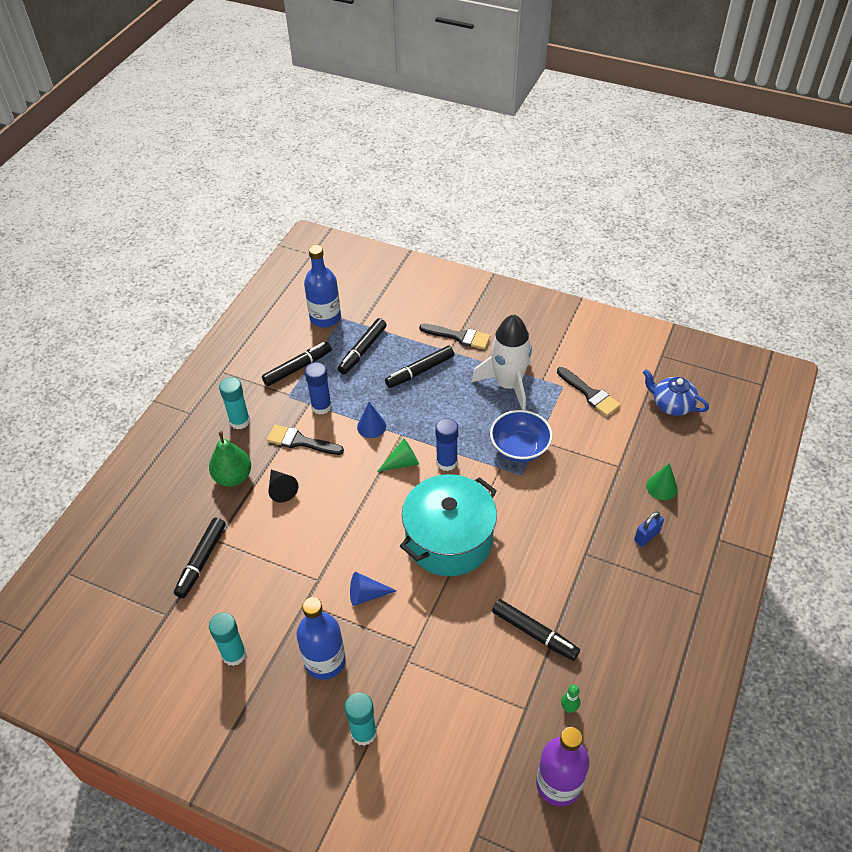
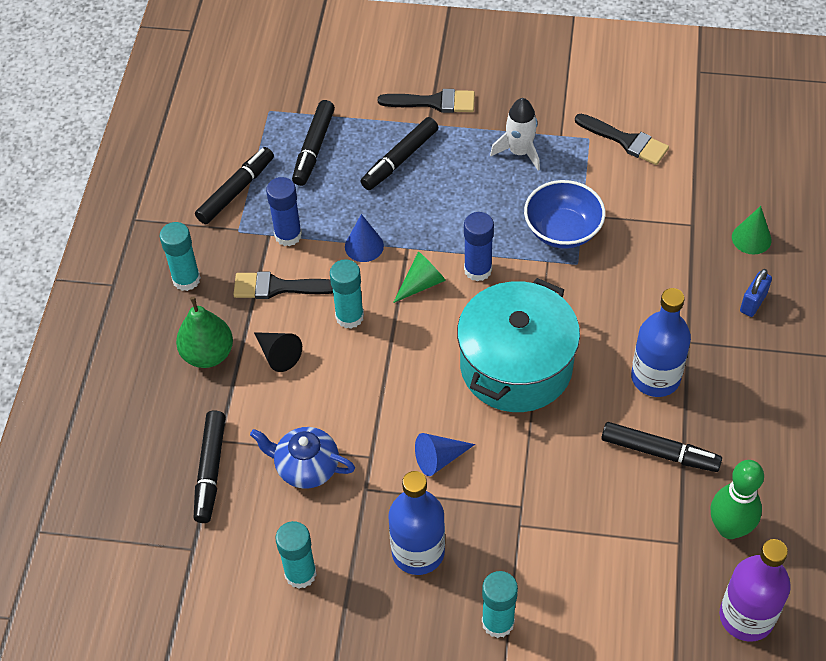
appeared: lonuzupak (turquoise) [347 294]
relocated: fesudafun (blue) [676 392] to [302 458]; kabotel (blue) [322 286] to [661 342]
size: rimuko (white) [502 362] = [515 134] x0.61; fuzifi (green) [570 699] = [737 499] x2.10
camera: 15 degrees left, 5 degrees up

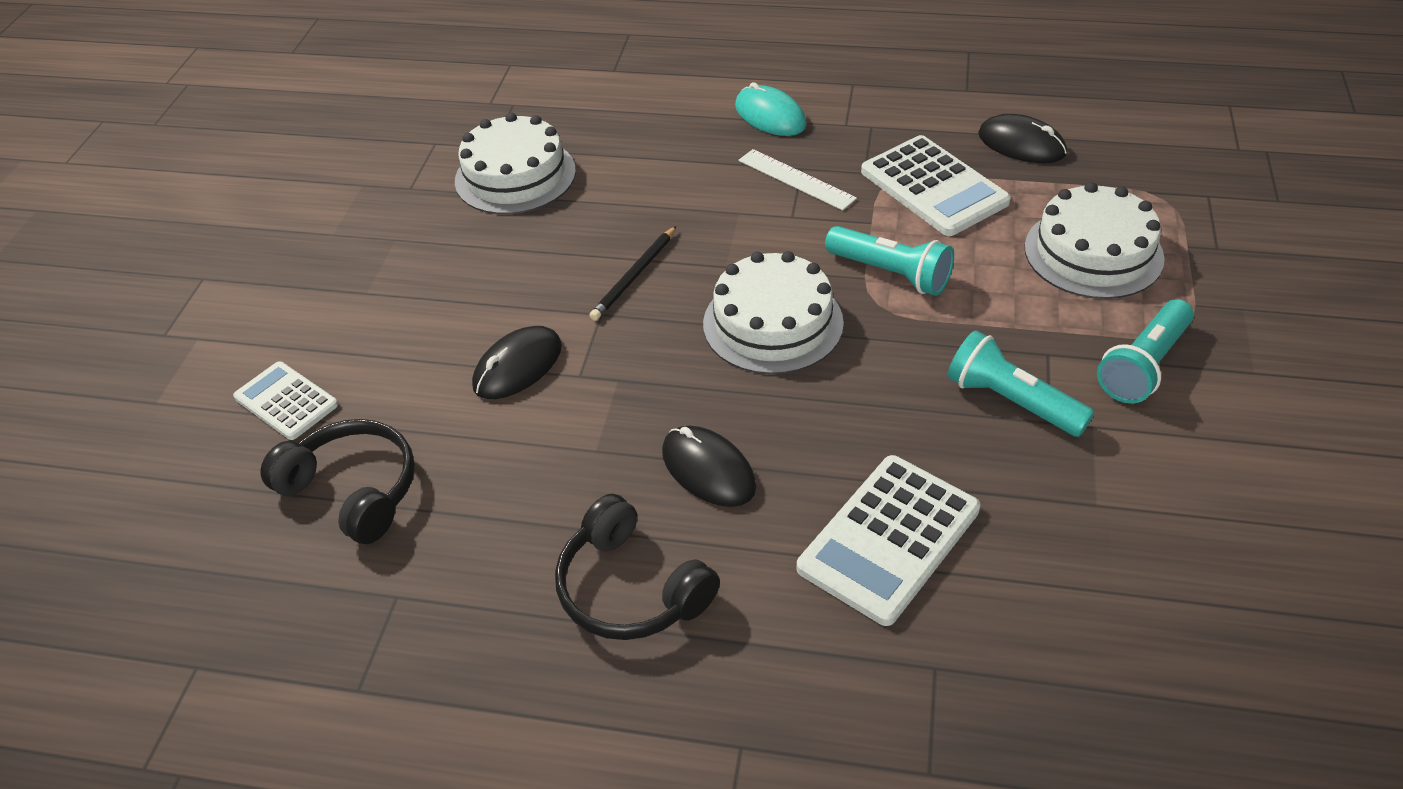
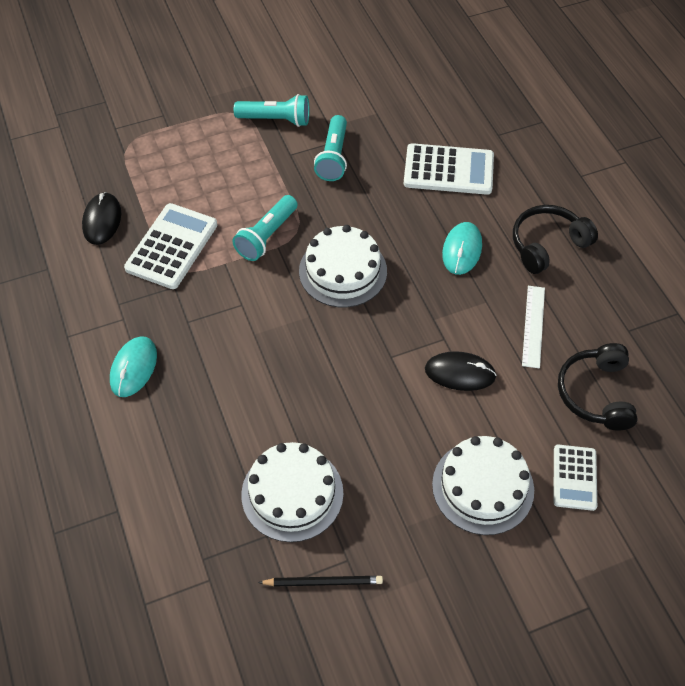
relocated: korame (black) [632 273] to [320 581]; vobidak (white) [1094 240] to [483 485]; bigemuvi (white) [797 180] to [533 327]
colour: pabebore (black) [709 466] to pabebore (turquoise) [462 248]
spun: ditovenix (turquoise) [889 261] = [265 228] 150 degrees counterclockwise; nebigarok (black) [637 567] = [555 239] 135 degrees counterclockwise
camera: 125 degrees left, 10 degrees up

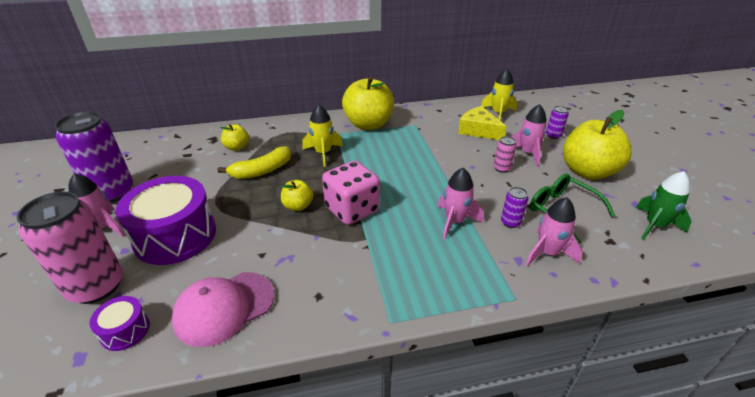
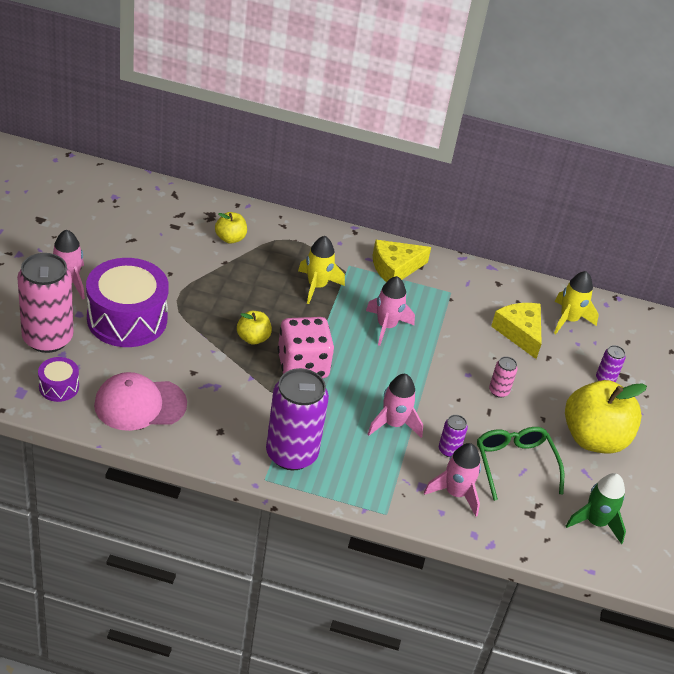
missing: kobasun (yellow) [254 162]
relocated: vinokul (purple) [94 157] to [297 419]; rimuko (pink) [529 135] to [390 311]
exchanged: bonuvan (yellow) [368 103] to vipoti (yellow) [402 261]
camera: 20 degrees right, 5 degrees up

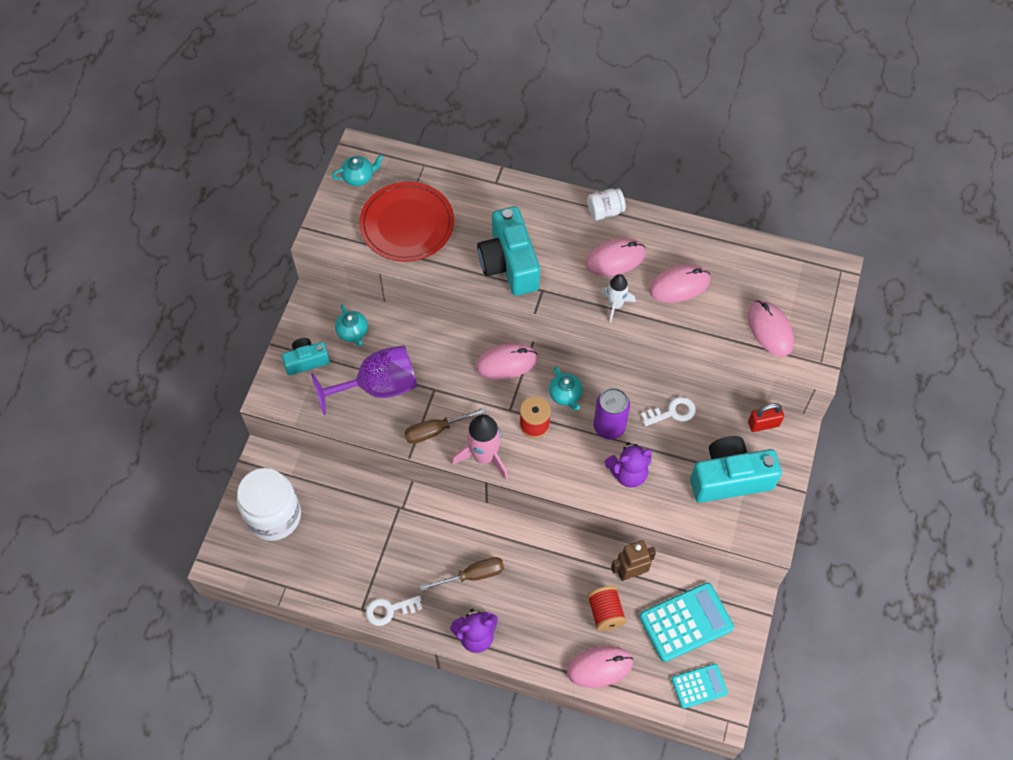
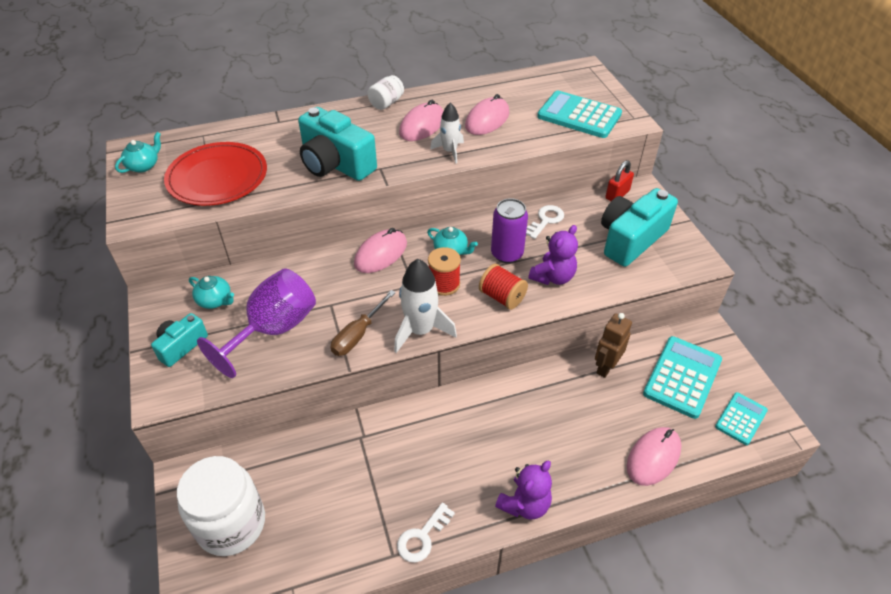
missing: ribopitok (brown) [462 574]
relocated: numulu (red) [607 608] to [503 287]
exchanged: pabebore (pink) [771 328] to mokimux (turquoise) [579 114]
colour: rimuko (pink) [480 447] to rimuko (white) [425 306]
camera: 35 degrees left, 15 degrees down

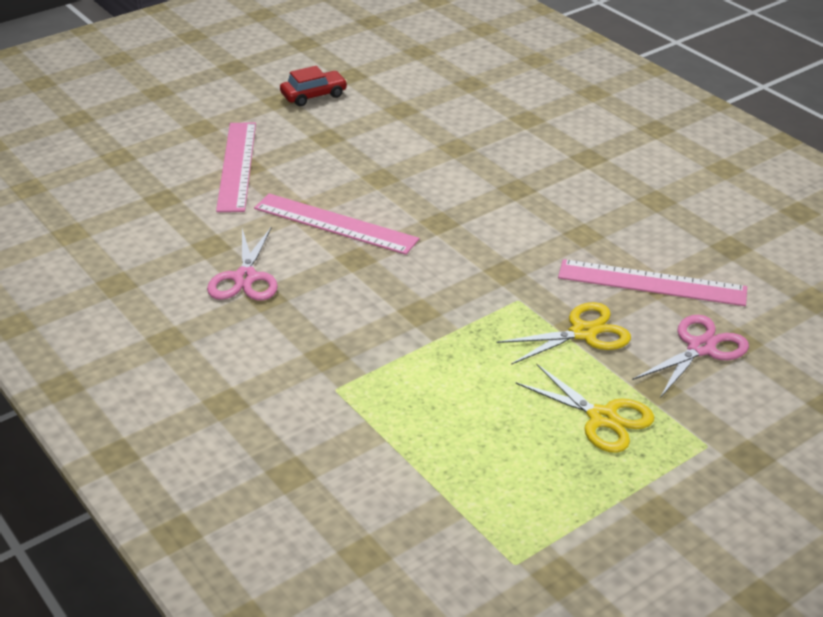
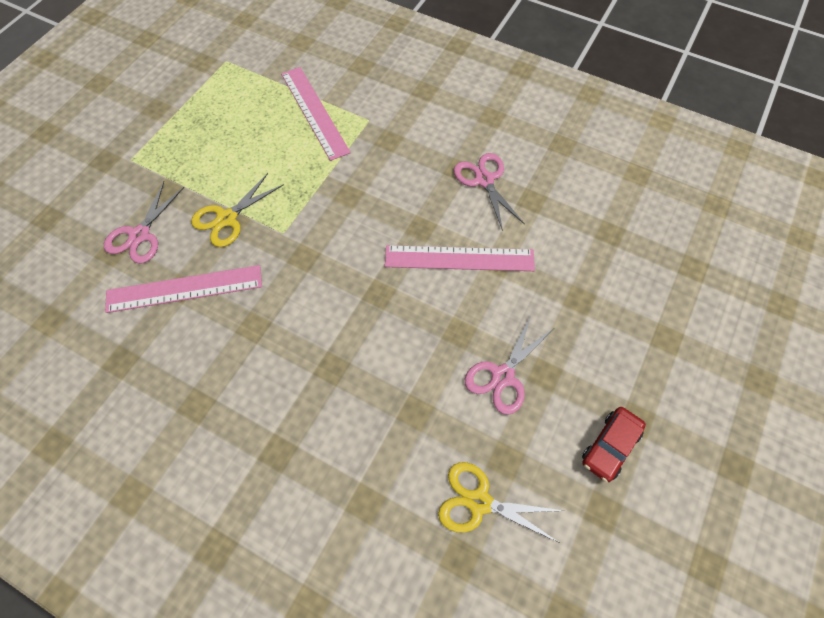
appeared: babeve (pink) [509 365]
relocated: bigemuvi (pink) [236 167] to [316 114]; babeve (yellow) [584 408] to [500 502]
camera: 155 degrees right, 25 degrees up

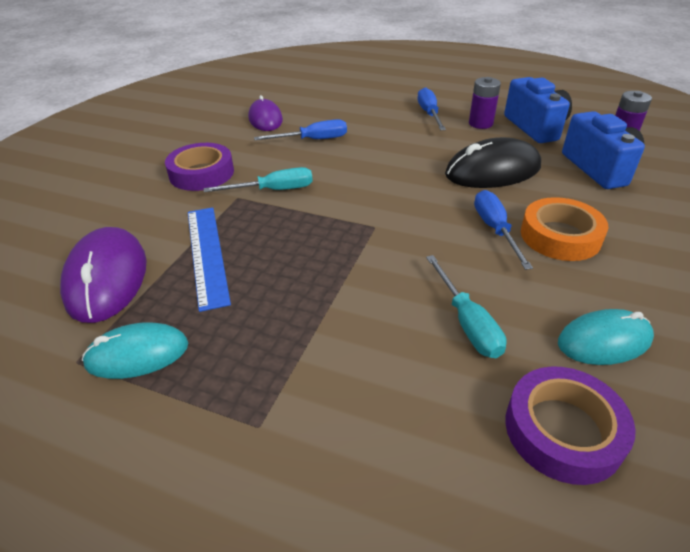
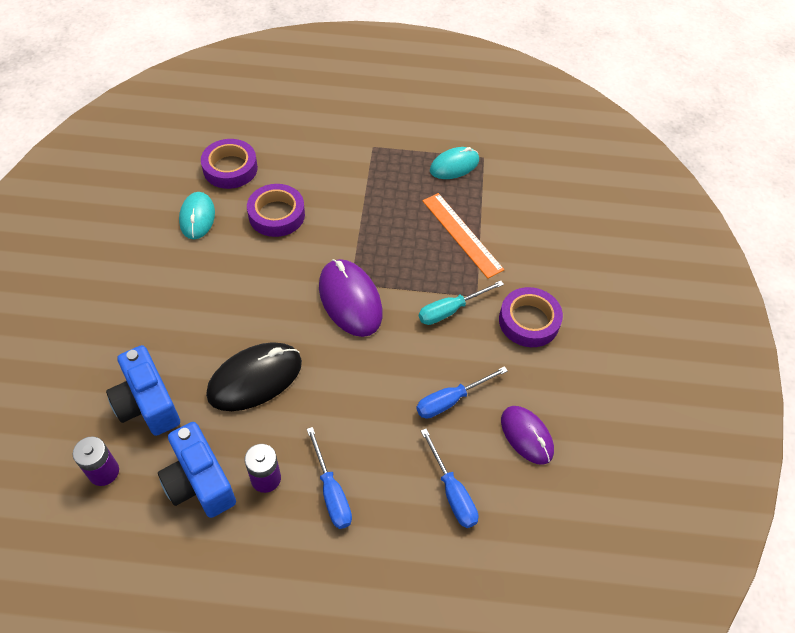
missing: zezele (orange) [564 229]
relocated: pabebore (purple) [103 275] to [351 298]; ribopitok (blue) [503 230] to [449 478]
exchanged: ribopitok (turquoise) [466 306] to zezele (purple) [276 210]
colour: bigemuvi (blue) [209 259] to bigemuvi (orange) [463 236]
spun: pabebore (turquoise) [606 337] = [197 215] 60 degrees counterclockwise
camera: 160 degrees right, 15 degrees up

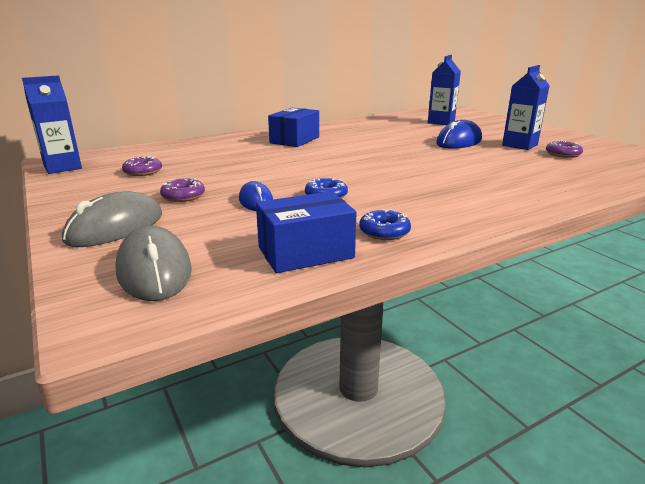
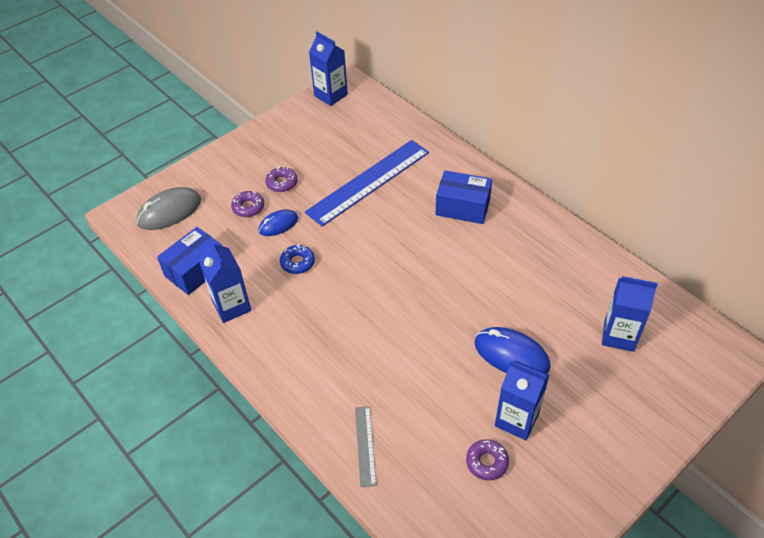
missing: pabebore (grey) [112 219]
appeared: bigemuvi (blue) [367 183]; bigemuvi (grey) [365 446]
relocated: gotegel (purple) [142 166] to [247 204]
exchanged: gotegel (blue) [385 225] to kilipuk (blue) [225 281]
spun: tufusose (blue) [306 232] = [189 261] 75 degrees clockwise
camera: 80 degrees right, 25 degrees up

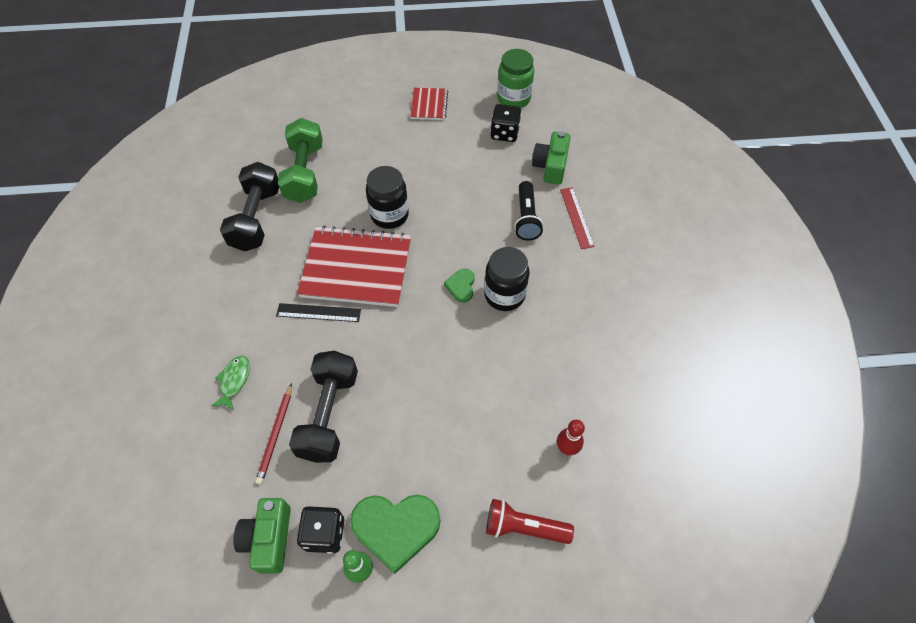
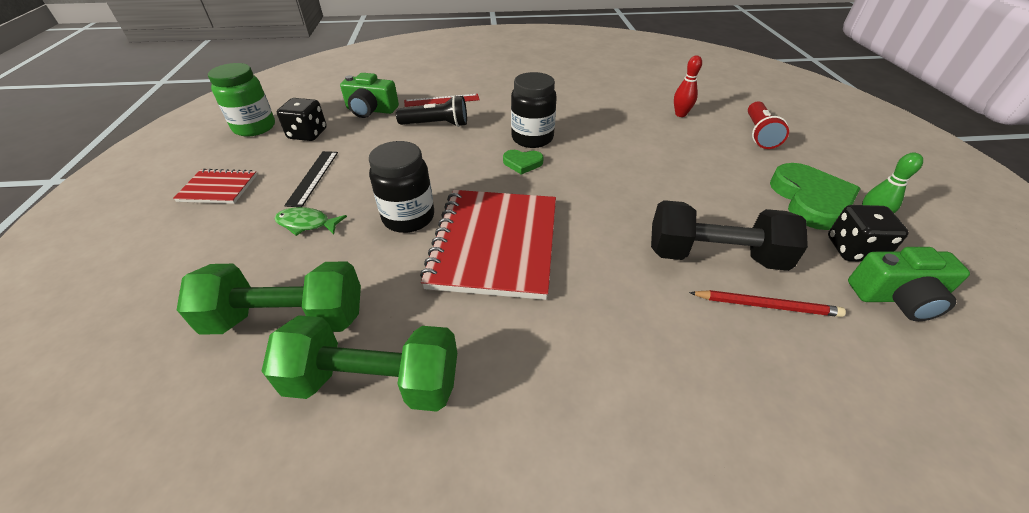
relocated: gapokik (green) [230 383] to [310 221]; bigemuvi (black) [318 312] to [311 179]
colour: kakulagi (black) [249 206] to kakulagi (green) [359 363]
camera: 90 degrees left, 15 degrees down

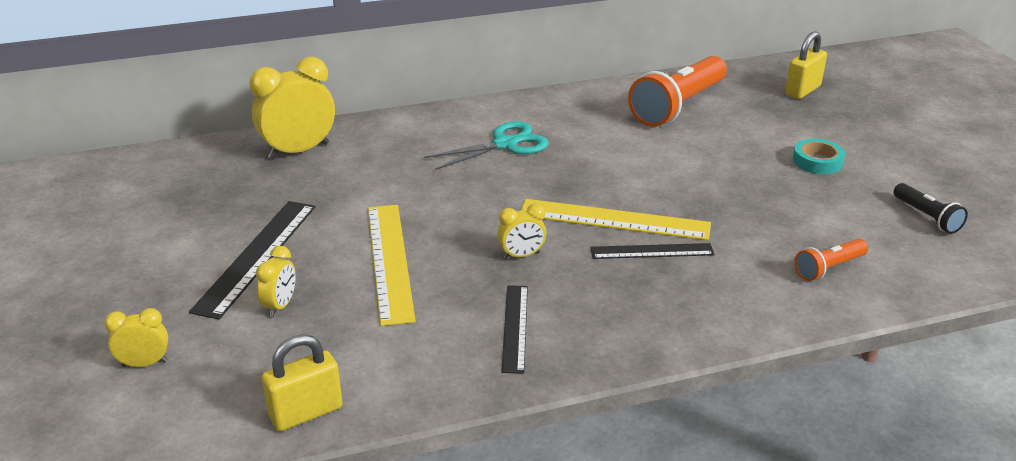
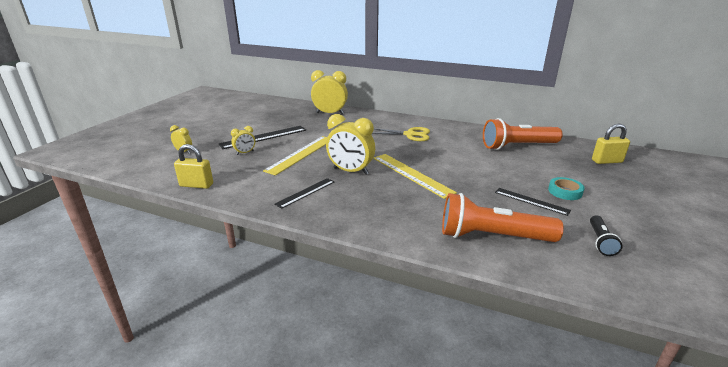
relocated: bigemuvi (black) [652 251] to [533 202]
colour: babeve (turquoise) [486 145] to babeve (yellow) [401 134]
size: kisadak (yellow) [522 231] = [350 144] x1.94; ditovenix (orange) [831 260] = [503 217] x2.05
camera: 40 degrees right, 5 degrees down

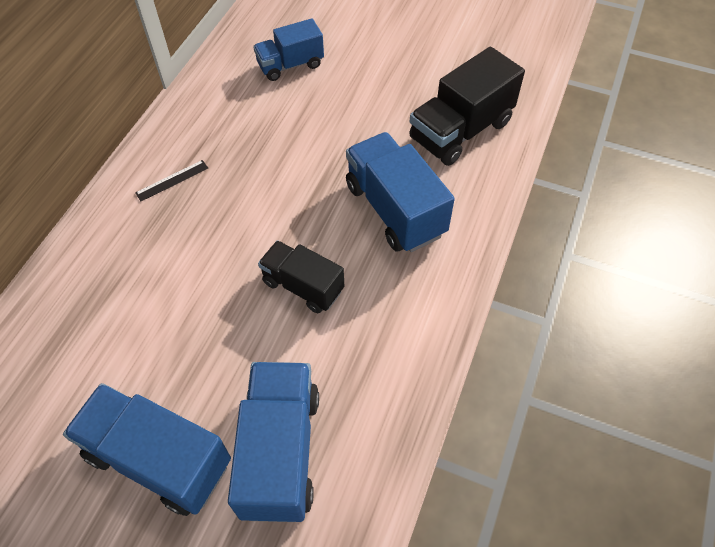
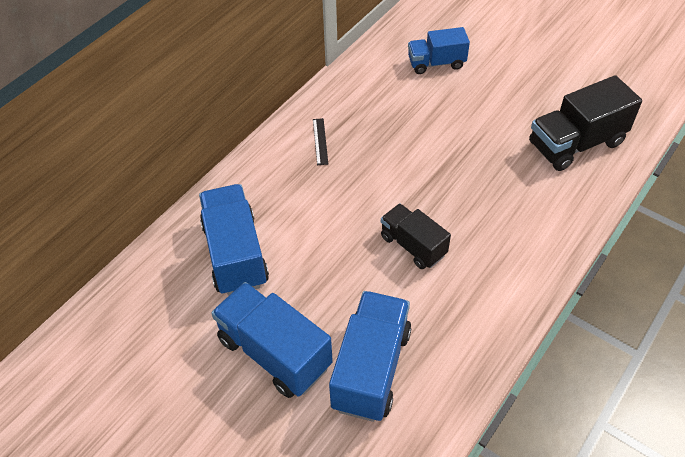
relocated: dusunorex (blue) [400 192] to [234 239]
spun: bigemuvi (black) [171 180] = [320 141] 75 degrees counterclockwise
camera: 15 degrees right, 5 degrees down

